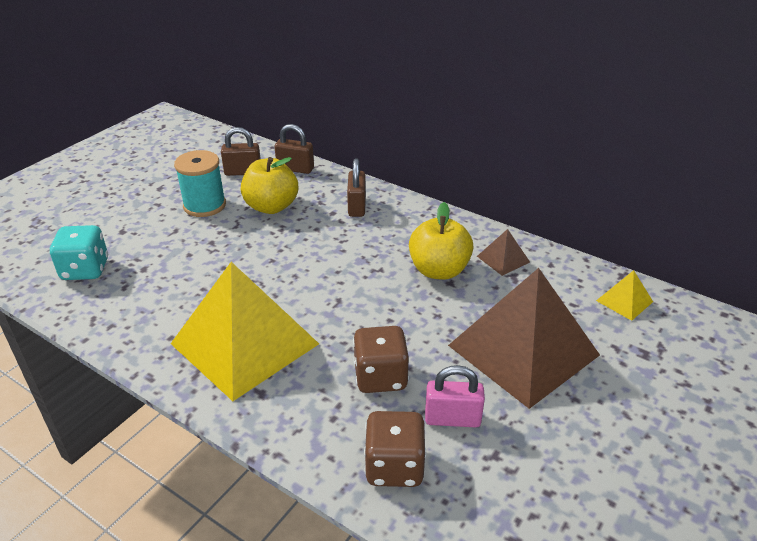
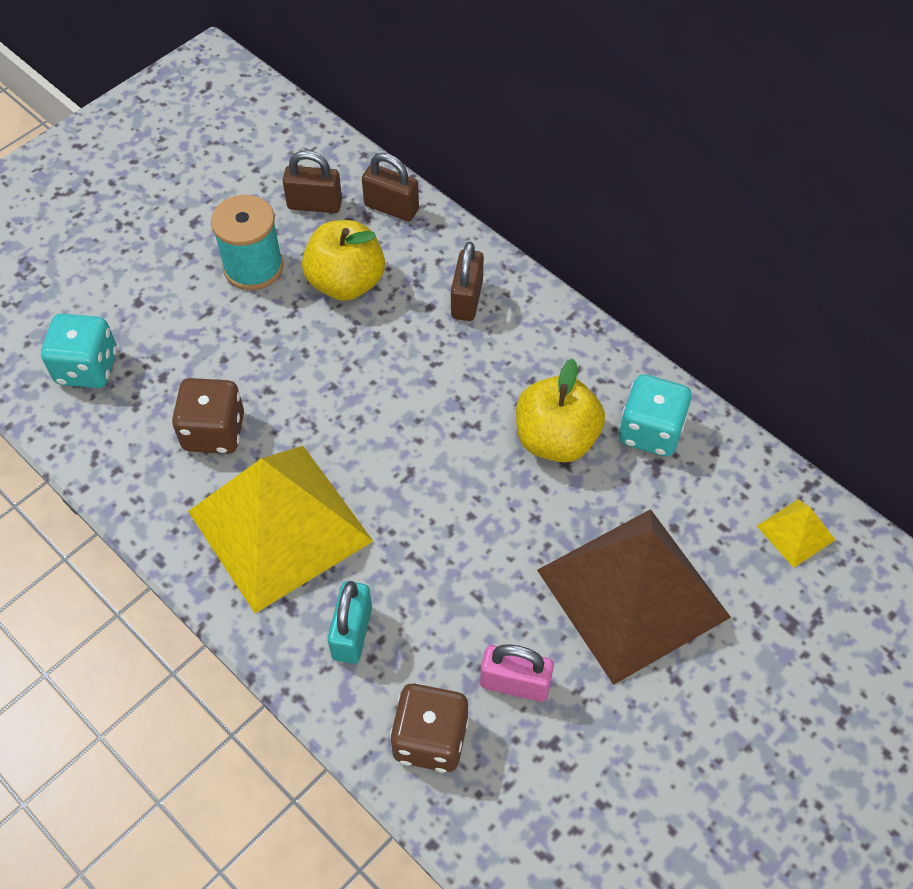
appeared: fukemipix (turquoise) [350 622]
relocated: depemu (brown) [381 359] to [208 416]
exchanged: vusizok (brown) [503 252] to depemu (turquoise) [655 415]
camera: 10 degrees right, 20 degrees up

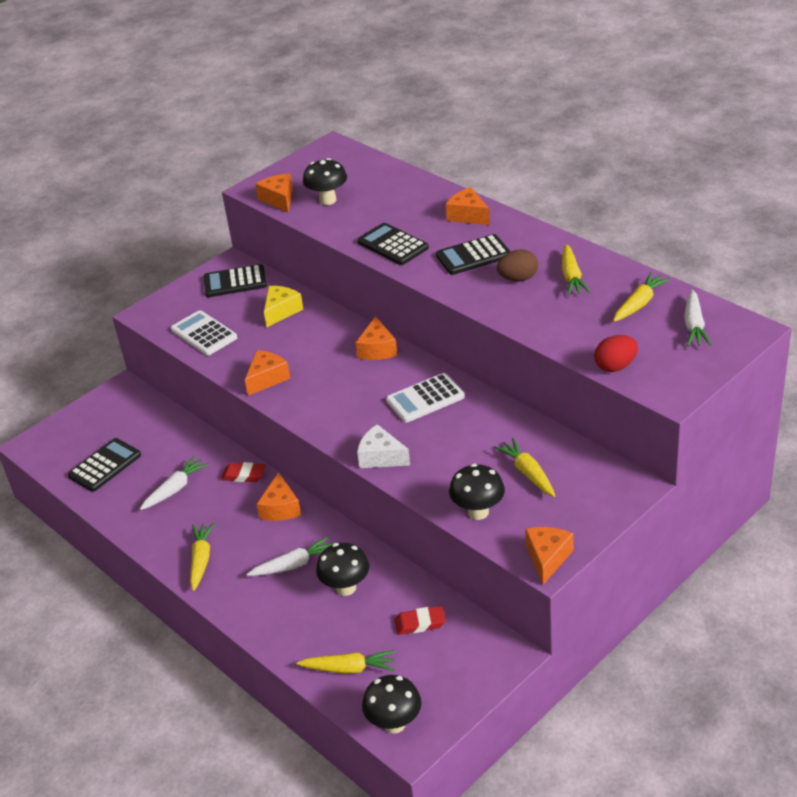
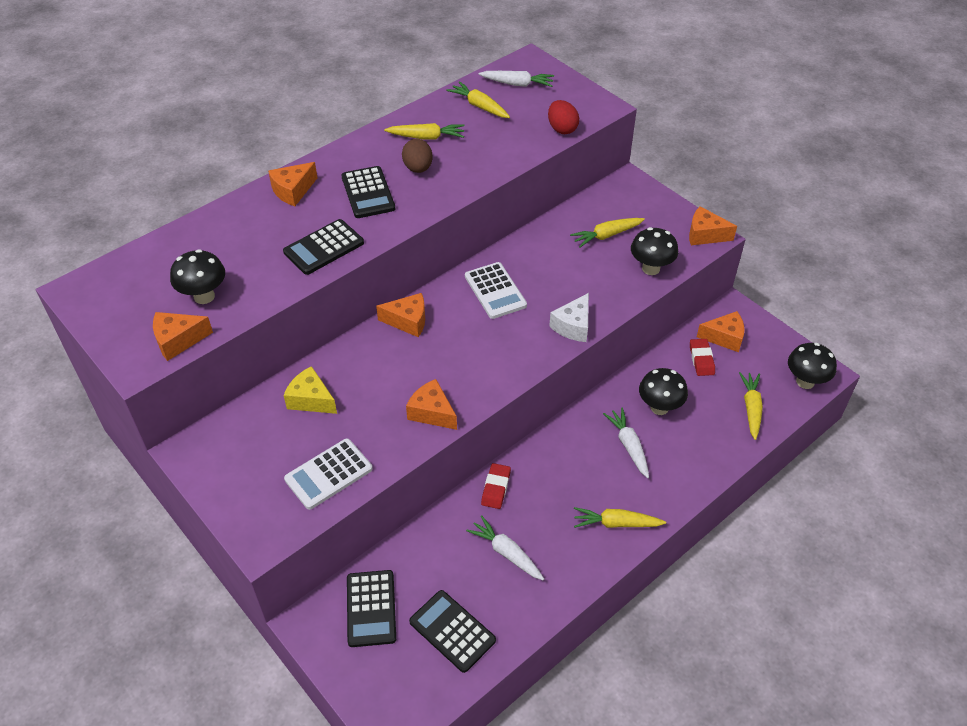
relocated: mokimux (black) [235 280] to [371 608]; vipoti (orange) [278 496] to [721 331]
camera: 90 degrees left, 10 degrees up

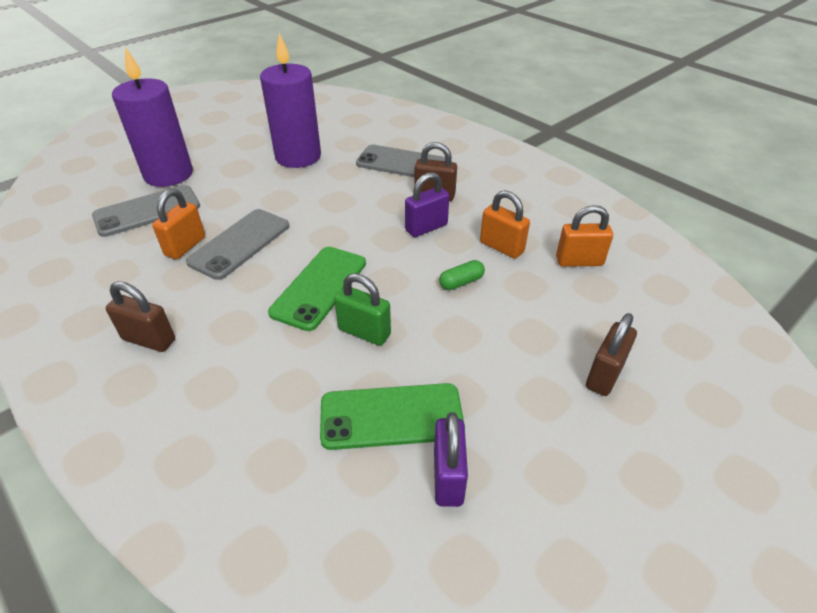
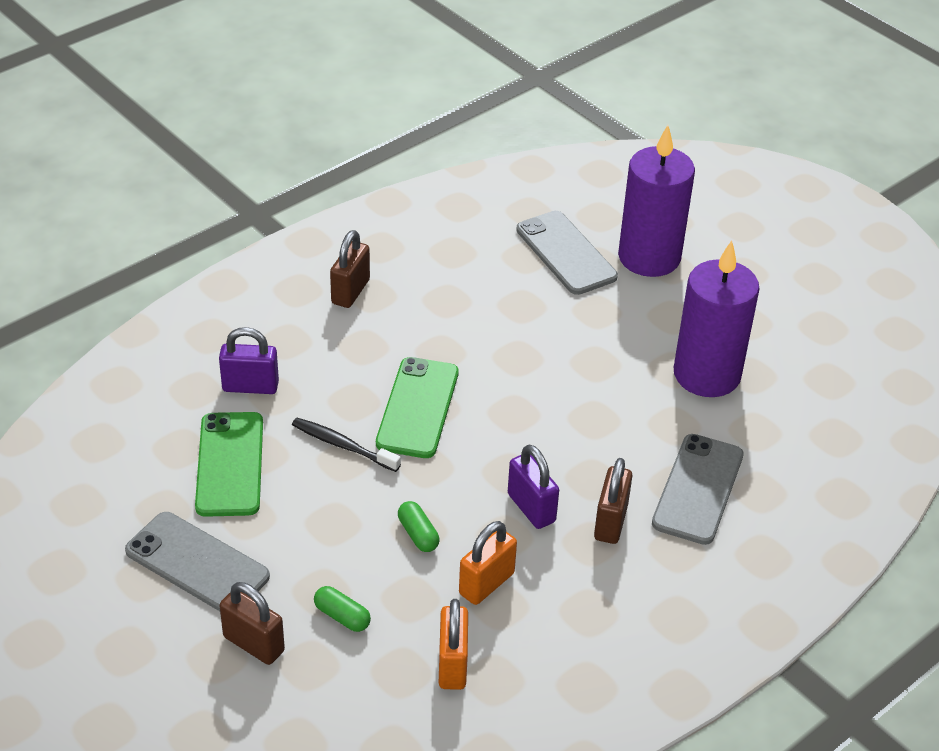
missing: fukemipix (orange) [178 224]
appeared: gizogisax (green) [342 609]
relocated: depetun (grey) [237 244] to [197 561]; fukemipix (purple) [451 459] to [249 360]
exchanged: fukemipix (green) [362 309] to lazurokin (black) [346 445]
spun: depetun (green) [317 289] = [417 407] 75 degrees clockwise
camera: 90 degrees right, 0 degrees up

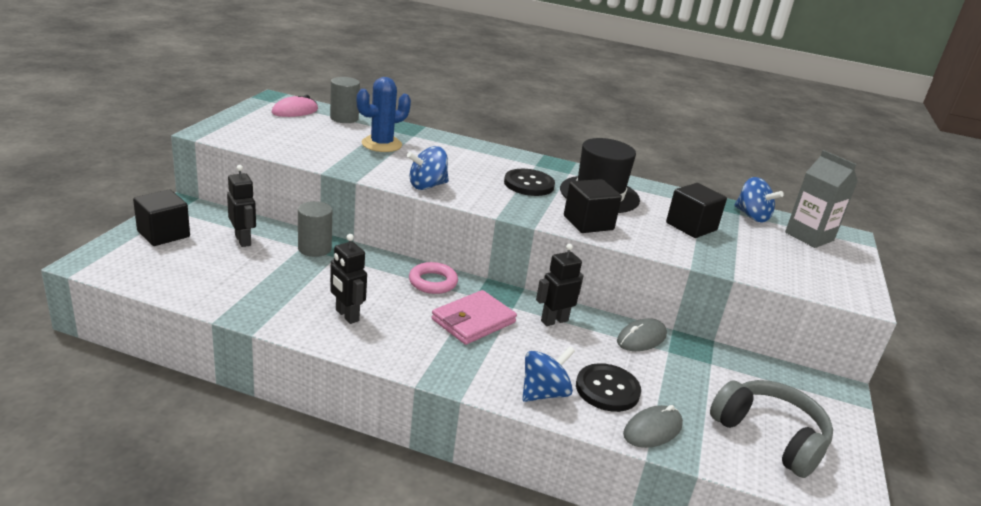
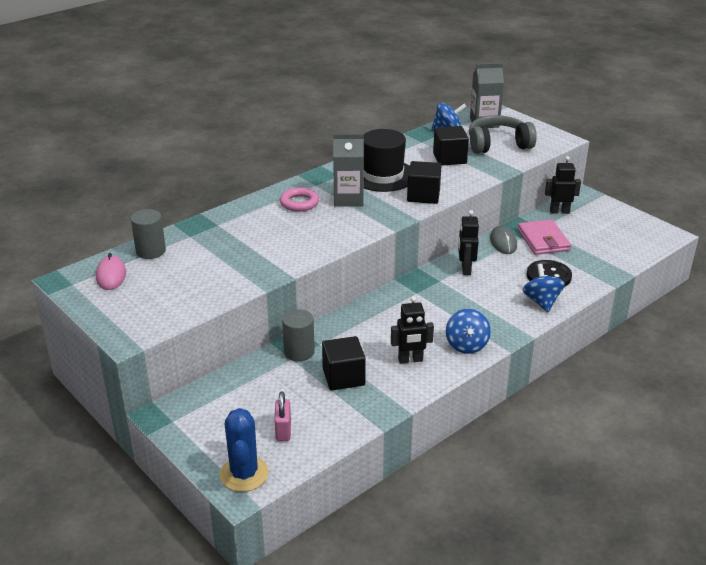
missing: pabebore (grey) [653 426]
appeared: fukemipix (pink) [283 416]
relocated: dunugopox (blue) [384 114] to [244 450]; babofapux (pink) [433 278] to [299 199]; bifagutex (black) [161 218] to [344 363]; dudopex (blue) [428 168] to [468 331]; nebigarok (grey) [771 429] to [503 134]; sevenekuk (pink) [474 317] to [544 237]; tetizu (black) [241 206] to [563 185]
exchanged: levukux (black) [529 182] to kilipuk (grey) [348 170]
camera: 55 degrees left, 5 degrees up

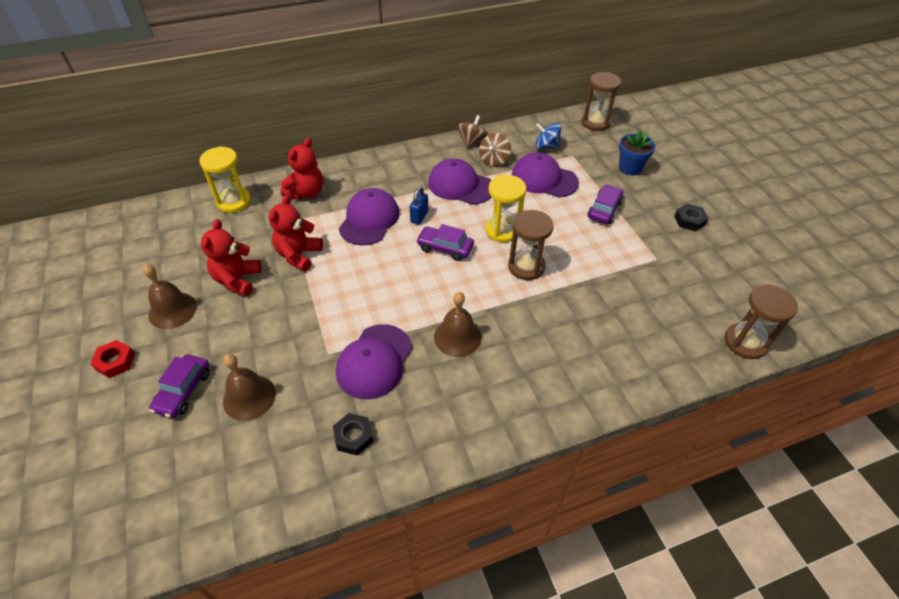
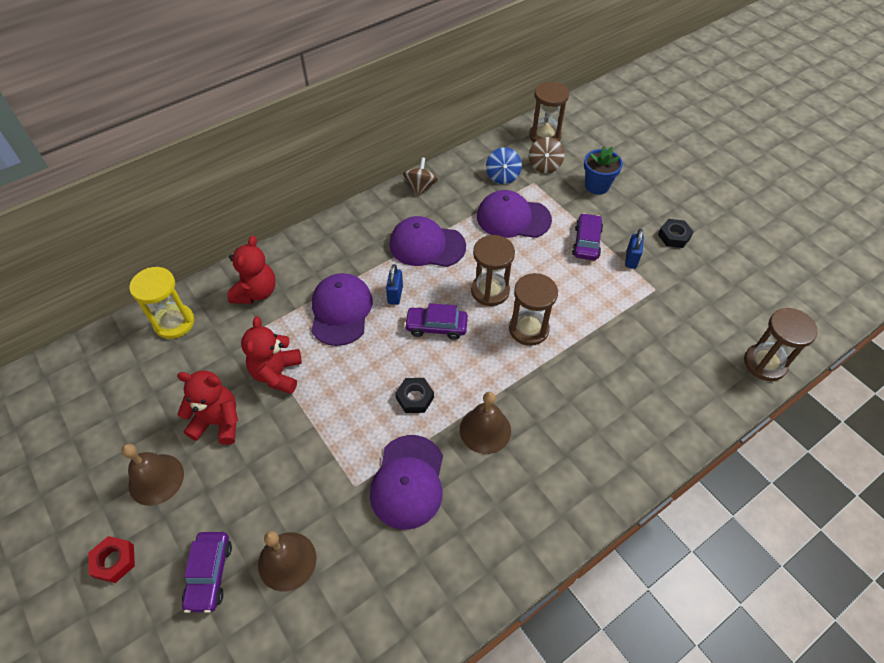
appeared: fukemipix (blue) [634 249]
relocated: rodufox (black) [353 434] to [414 395]; dudopex (brown) [495 150] to [547 155]
colour: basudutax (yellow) [505 208] to basudutax (brown) [493 270]
spun: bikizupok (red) [231 257] = [207 408] 105 degrees clockwise; dudopex (blue) [548 136] = [504 165] 90 degrees counterclockwise
camera: 15 degrees left, 5 degrees up

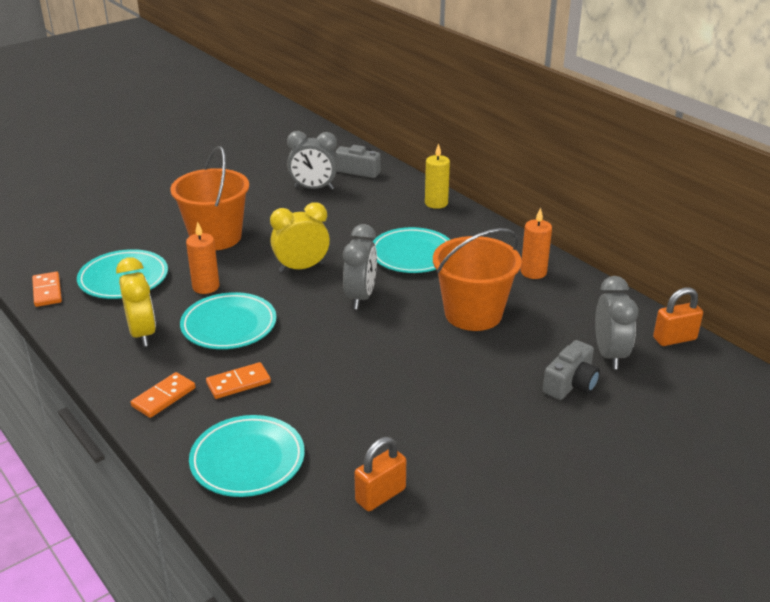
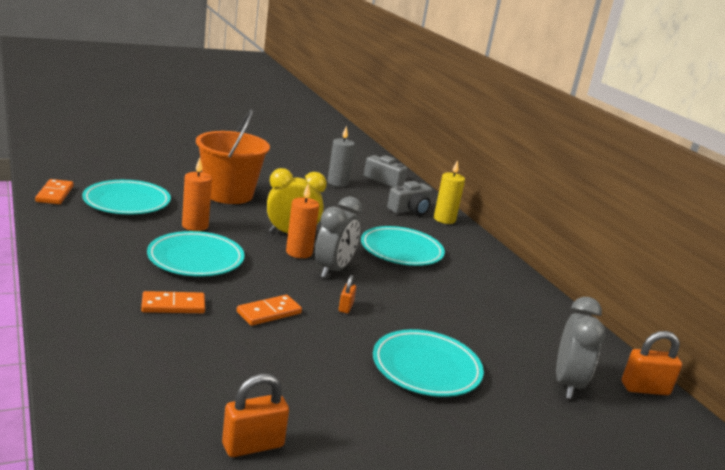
missing: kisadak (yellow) [136 302]; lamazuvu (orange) [477 279]
appeared: fukemipix (orange) [347 294]
relocated: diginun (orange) [163 395] to [269 310]; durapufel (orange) [536 243] to [302 221]; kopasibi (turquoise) [247 456] to [428 363]; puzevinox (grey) [571 370] to [409 198]
exchanged: kisadak (grey) [313 160] to durapufel (grey) [341 156]
camera: 10 degrees right, 10 degrees down

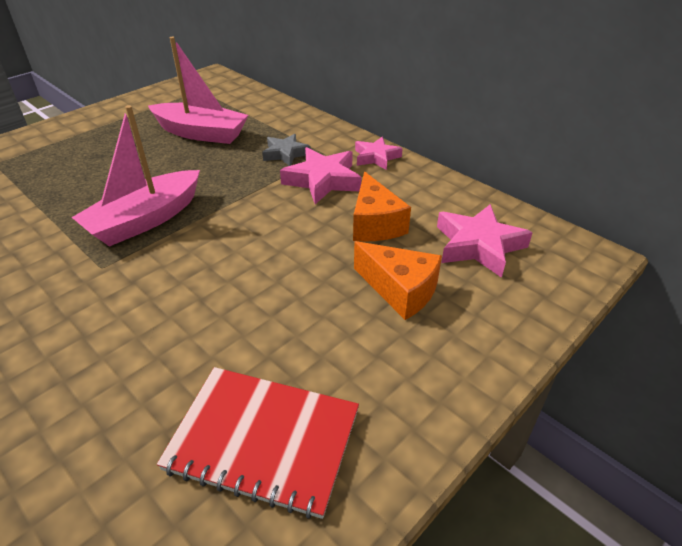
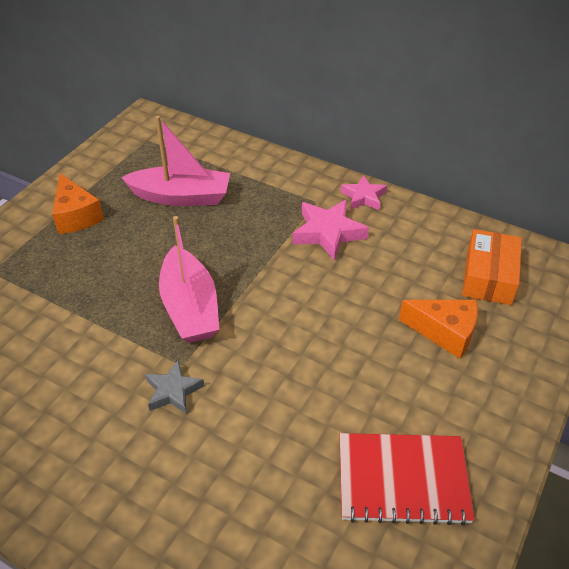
relocated: vipoti (orange) [382 207] to [78 203]; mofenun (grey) [286 150] to [174 387]
exchanged: mofenun (pink) [485 241] to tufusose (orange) [492 267]
spun: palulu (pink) [136 176] = [189 279] 45 degrees counterclockwise
camera: 15 degrees left, 5 degrees up

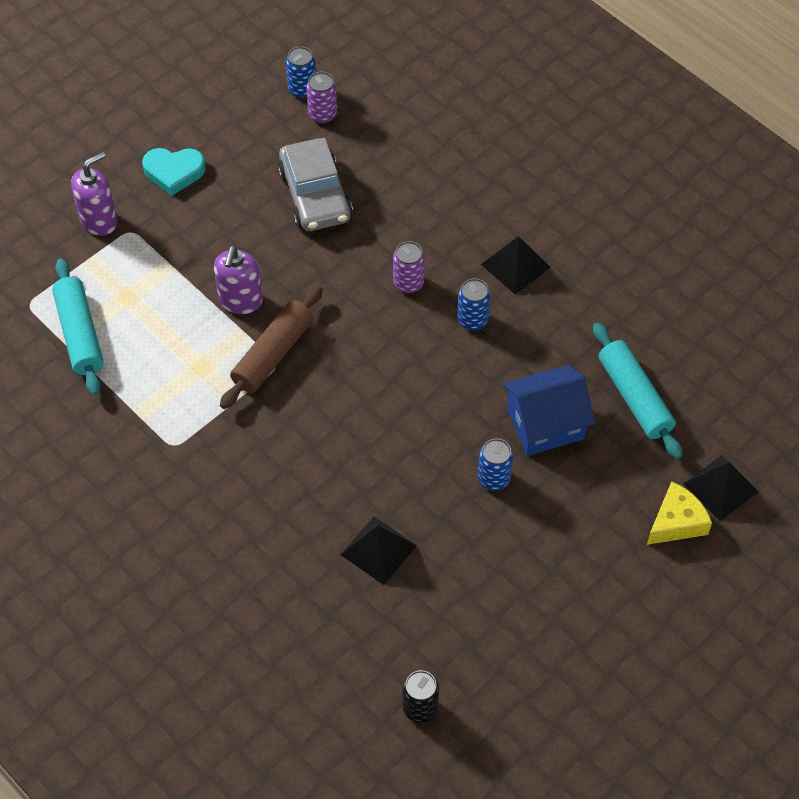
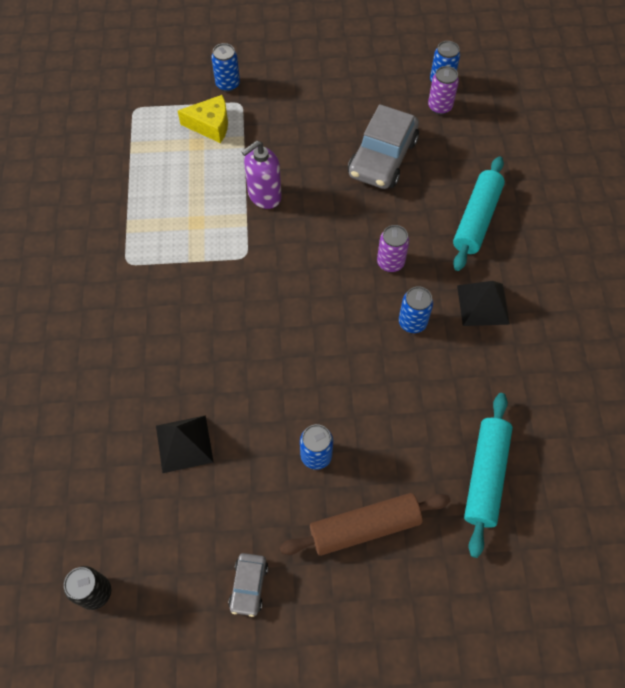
missing: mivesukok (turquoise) [174 172]; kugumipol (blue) [549 410]; vusizok (black) [721 488]
appeared: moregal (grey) [248 585]
relocated: vipoti (yellow) [679 513] to [203 119]; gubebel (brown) [271 347] to [365 524]; gubebel (turquoise) [78 327] to [479 213]
exchanged: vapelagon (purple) [94 194] to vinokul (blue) [225 67]
camera: 40 degrees right, 5 degrees up

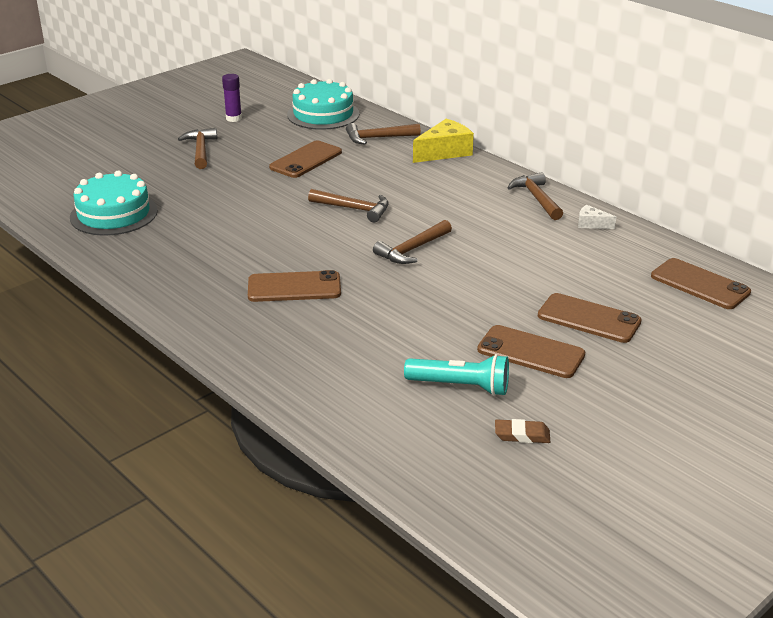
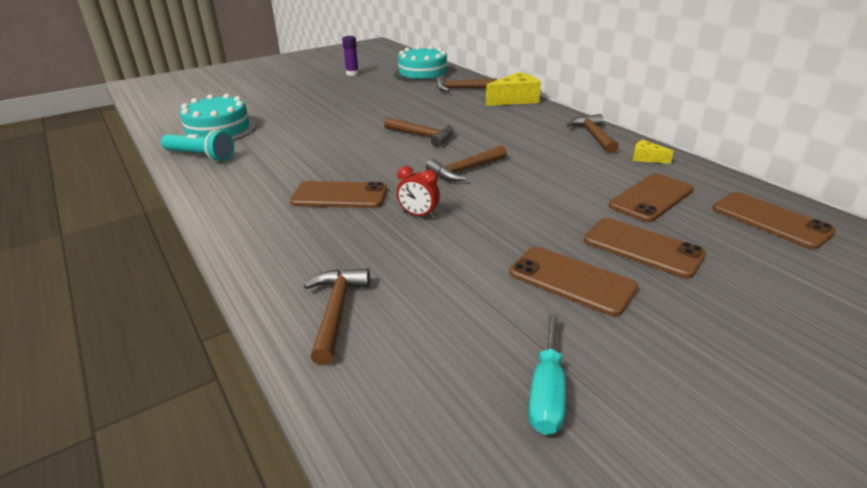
appeared: kisadak (red) [418 192]
relocated: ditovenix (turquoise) [456 375] to [197 146]; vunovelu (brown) [197 148] to [337 316]; depetun (brown) [305 159] to [651 197]
exchanged: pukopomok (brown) [522 431] to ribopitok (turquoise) [547 374]
colour: vipoti (white) [597 217] to vipoti (yellow) [653 152]
camera: 10 degrees right, 0 degrees up

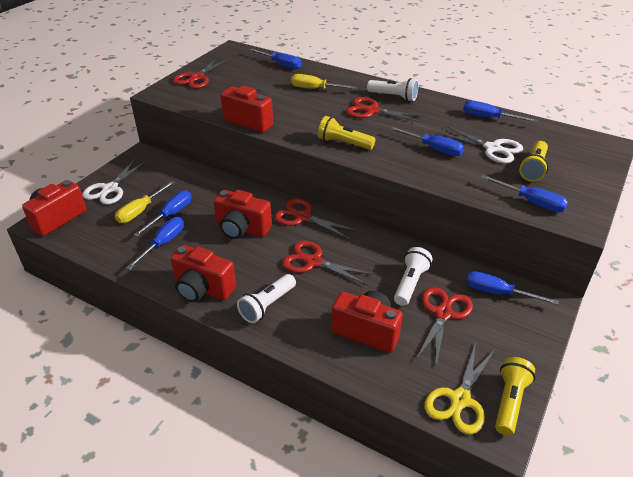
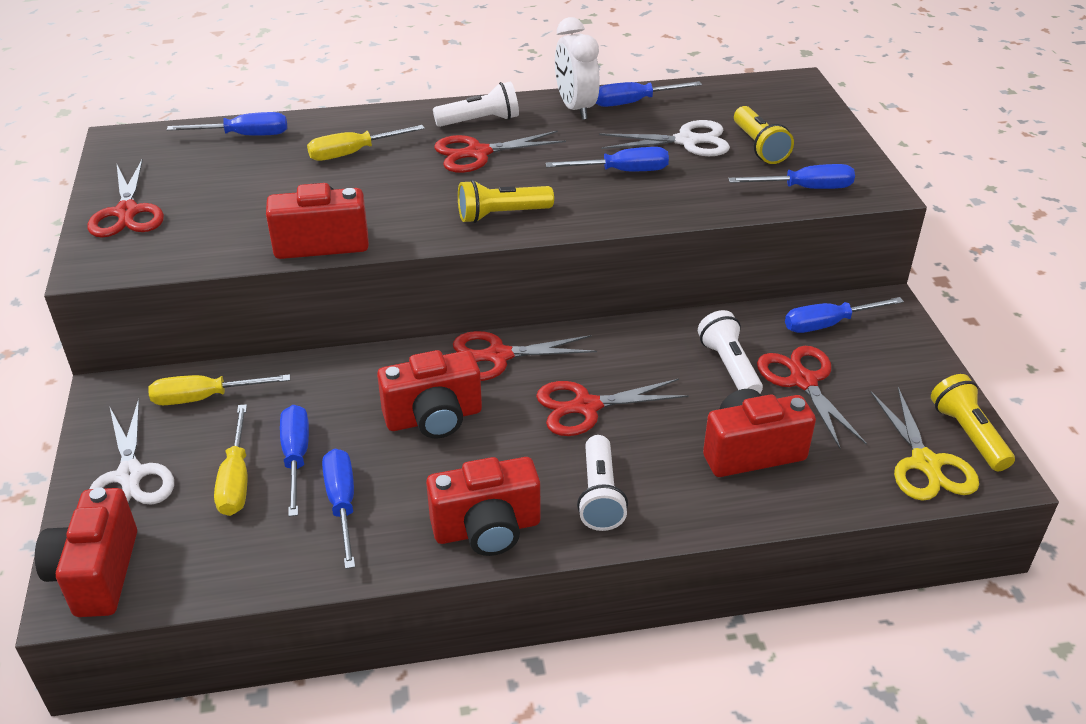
appeared: ribopitok (yellow) [219 389]; kisadak (white) [577 68]
camera: 40 degrees left, 0 degrees up

